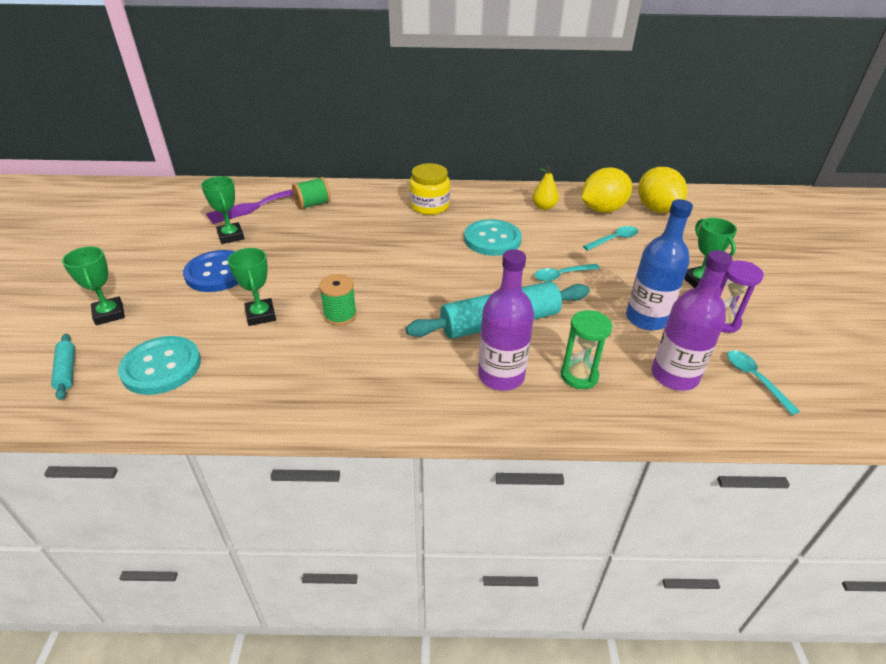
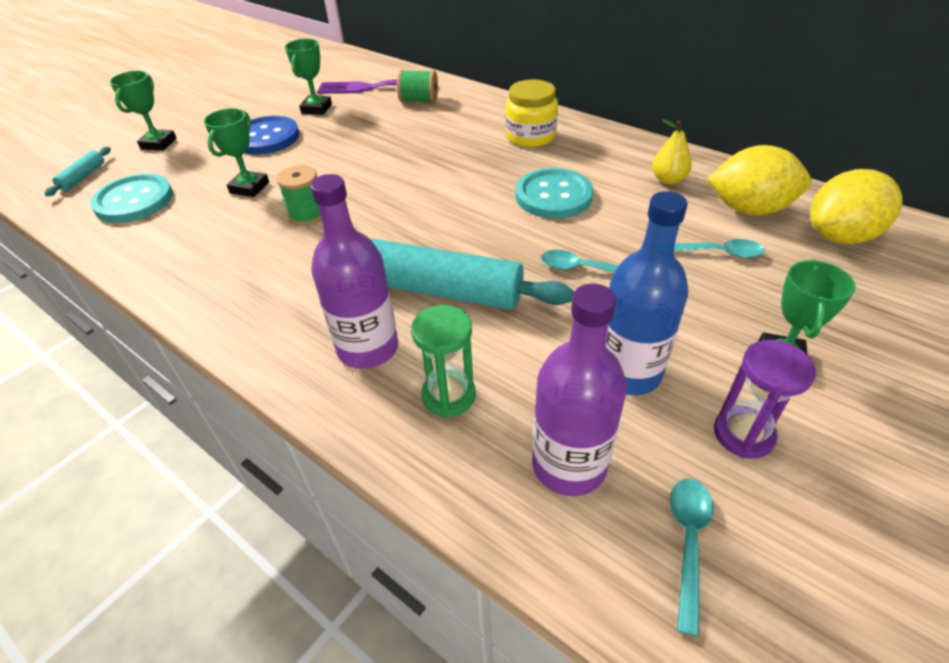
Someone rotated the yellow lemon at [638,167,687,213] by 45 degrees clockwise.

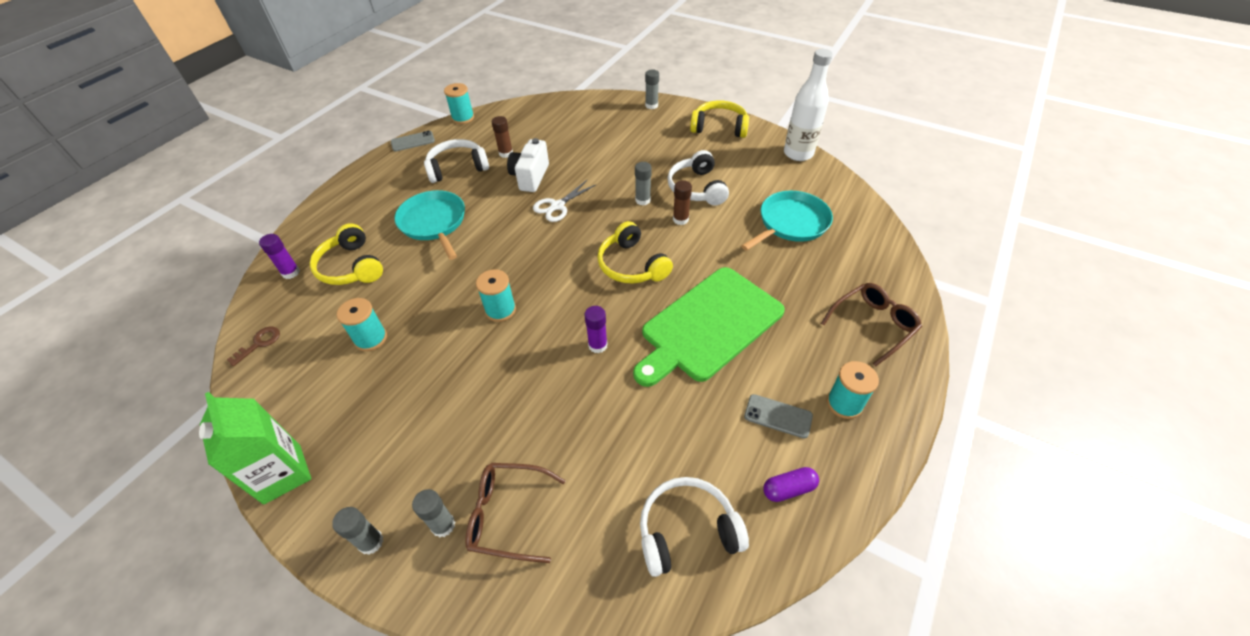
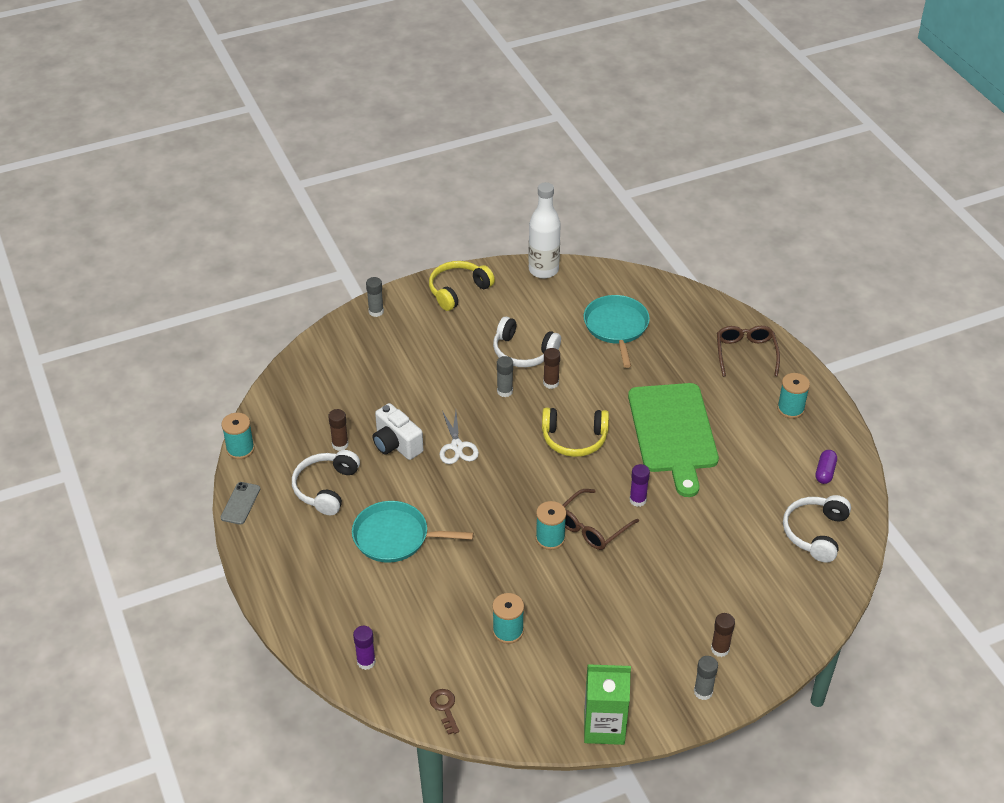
Someone carried the brown glasses from [465,463,566,563] to [563,489,639,550].
Someone repainted the grey glue stick at [412,489,455,537], which became the brown glue stick at [711,613,735,657].
Someone took away the yellow headphones at [310,223,383,285].
Someone took away the grey phone at [744,394,813,439].

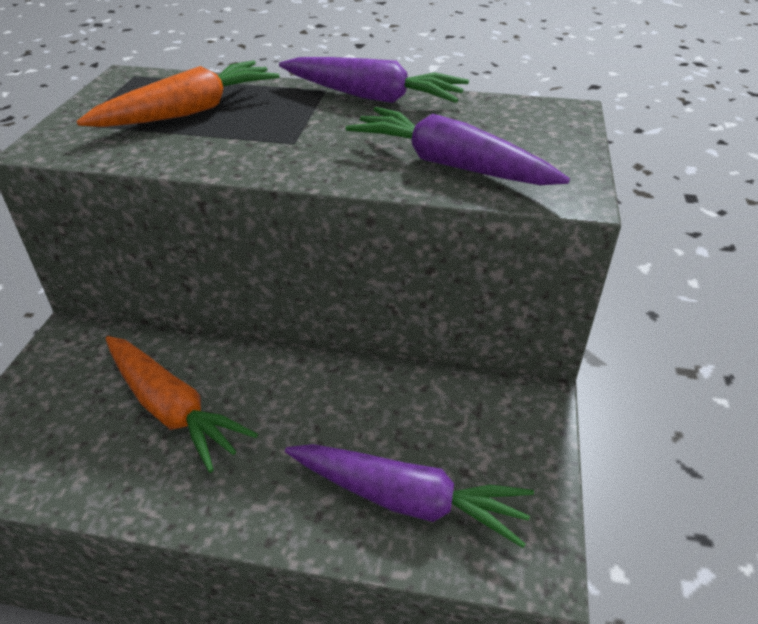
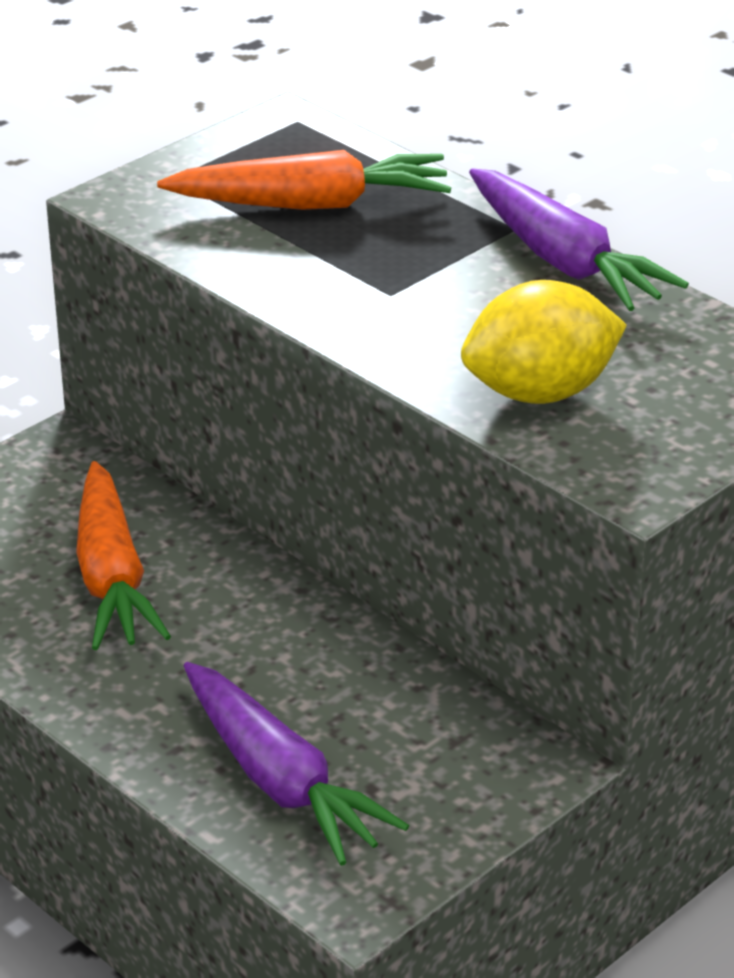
Someone swapped the purple carrot at [346,107,570,185] for the yellow lemon at [461,280,627,404].

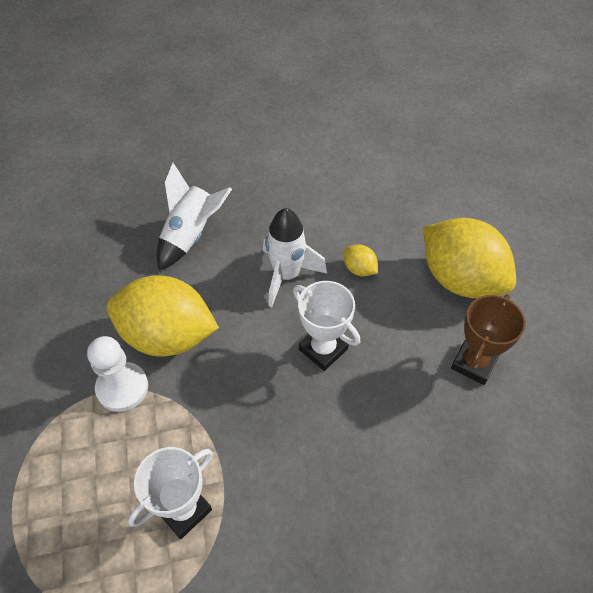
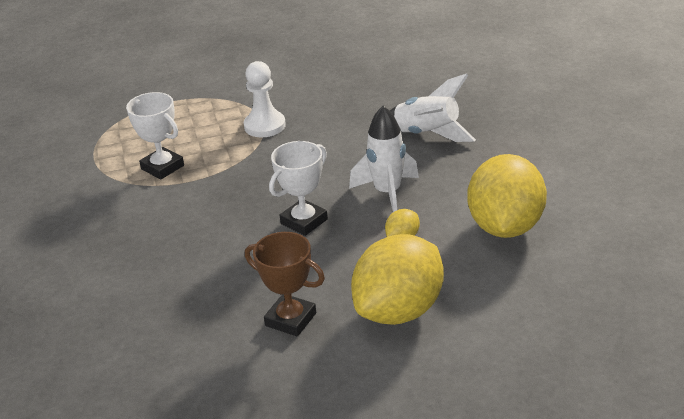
Someone carried the yellow lemon from [107,275,219,356] to [468,154,547,238].

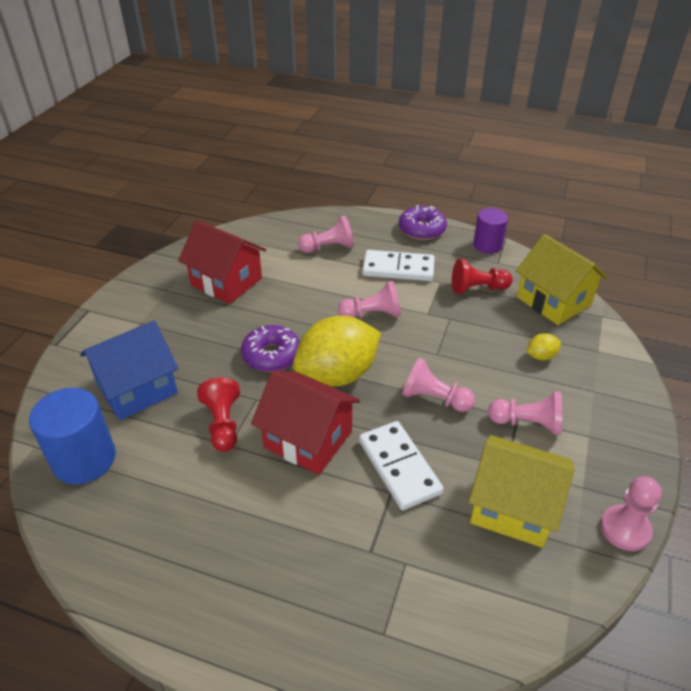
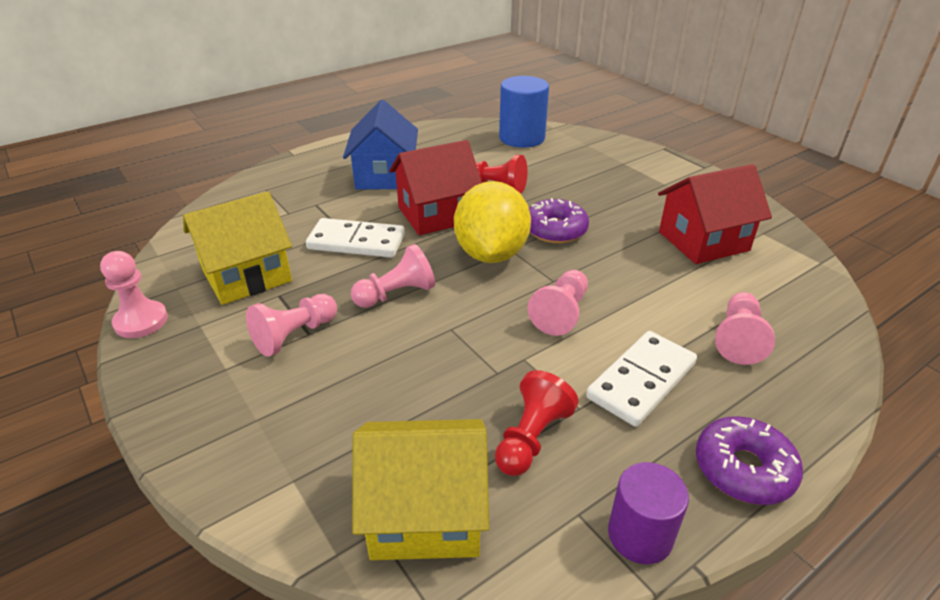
Someone carried the blue house from [80,321,178,420] to [343,100,418,190].
Someone took away the yellow lemon at [527,333,561,361].

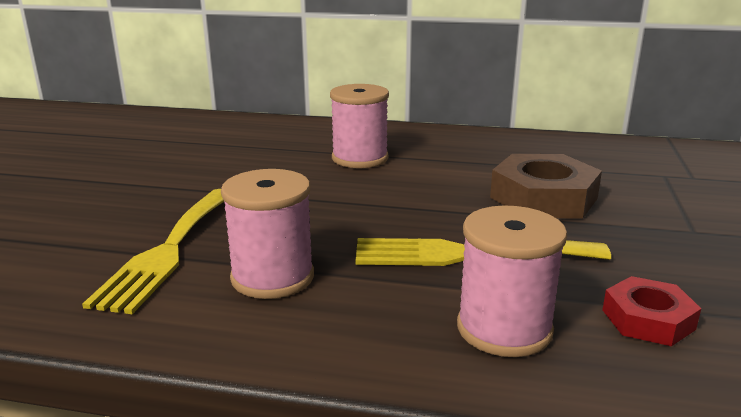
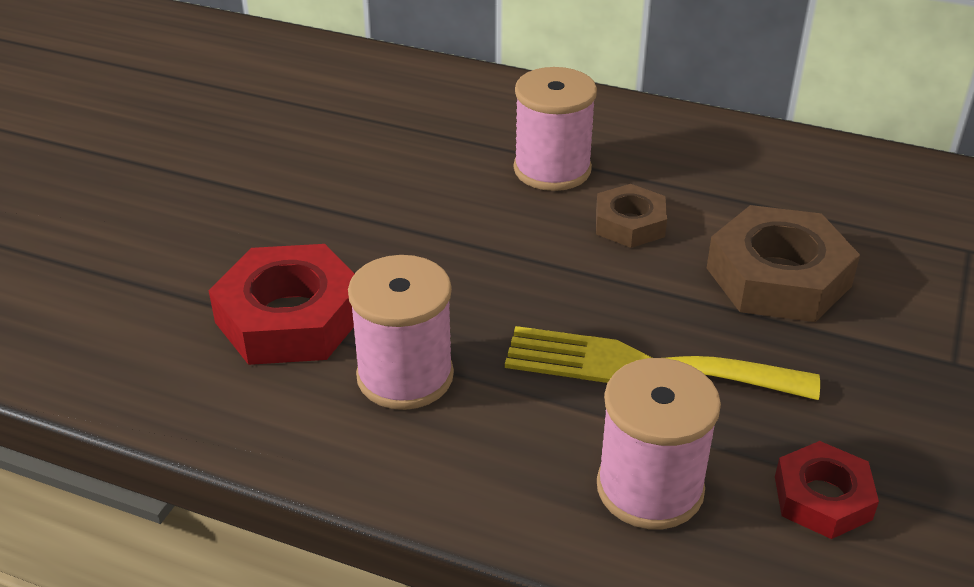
Someone swapped the yellow fork at [82,189,224,314] for the red nut at [208,244,354,365].
Someone put down the brown nut at [596,184,667,248].

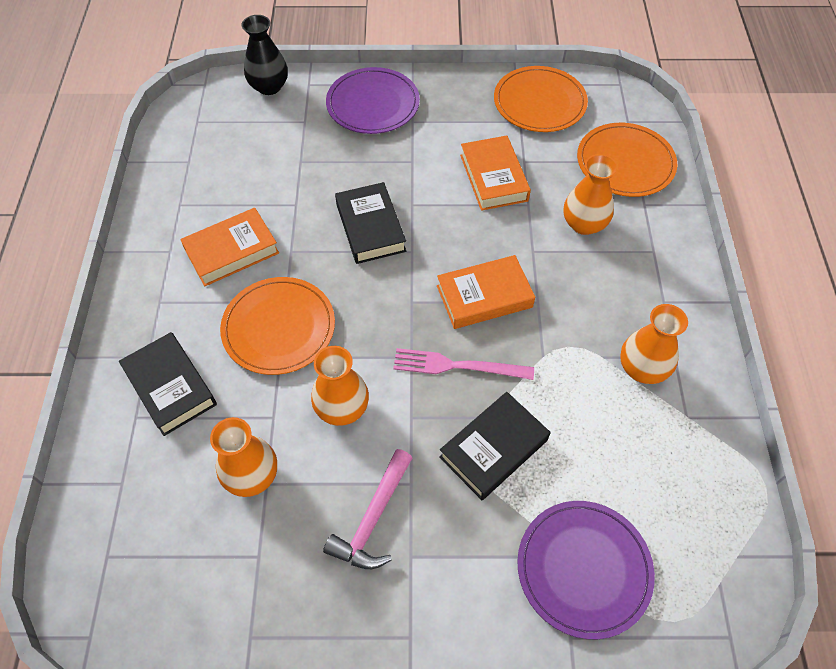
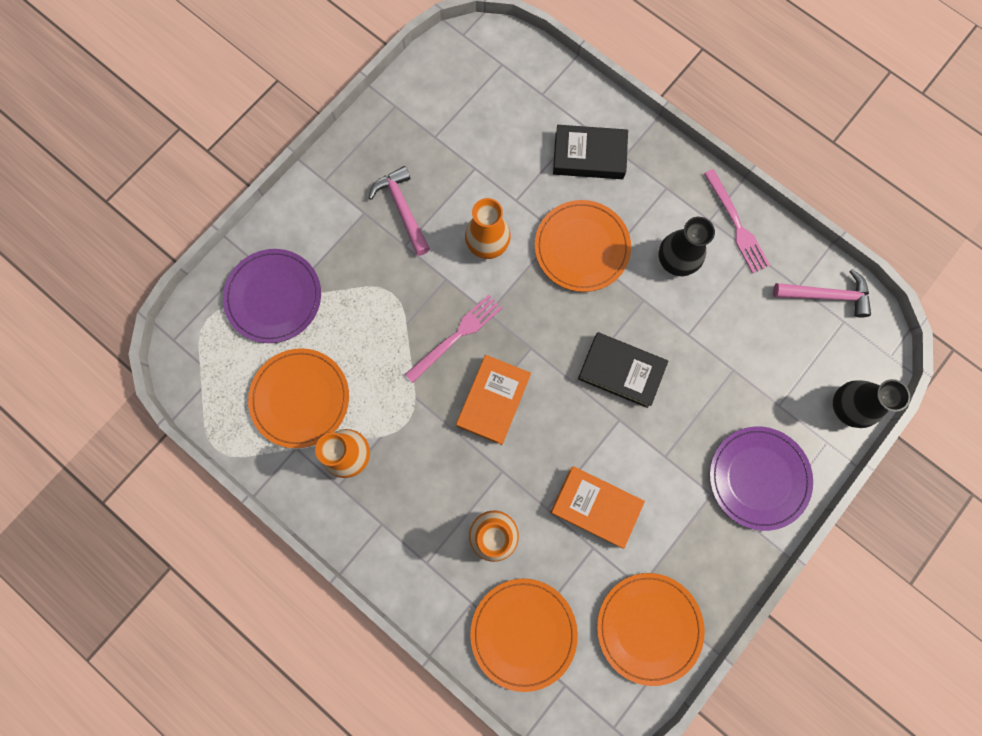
Someone put down the orange plate at [248,348,349,448].
Someone swapped the orange book at [180,208,279,286] for the black vase at [659,217,715,276].
Someone put down the pink fork at [704,169,770,273].
Someone put down the pink hammer at [773,269,871,318].
Someone took away the orange vase at [210,417,277,497].
Someone took away the black book at [439,392,550,500].

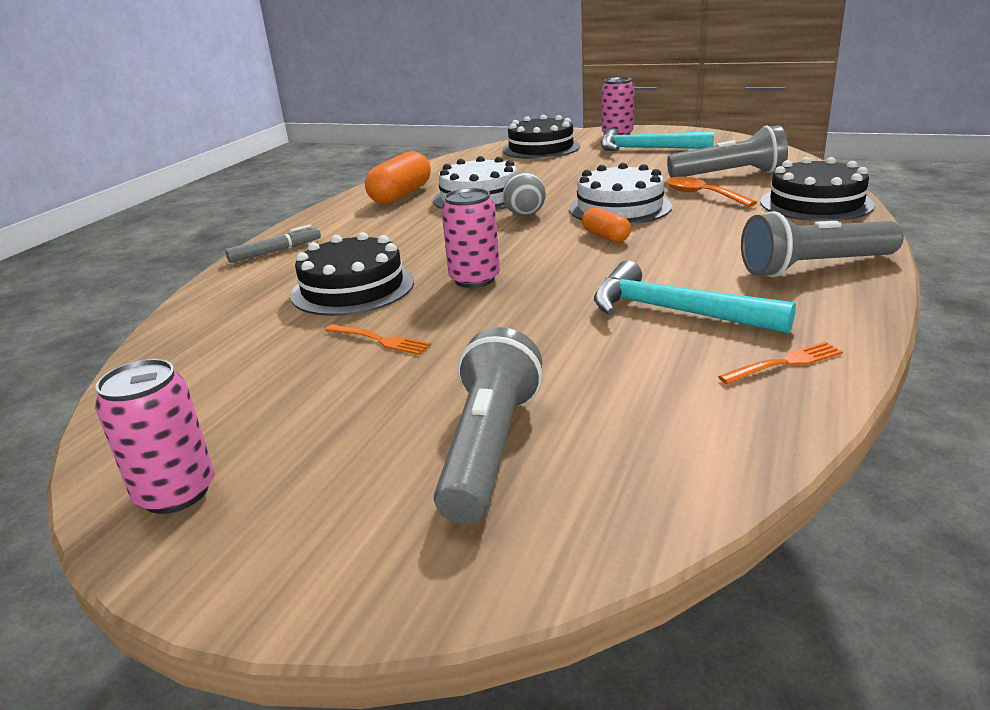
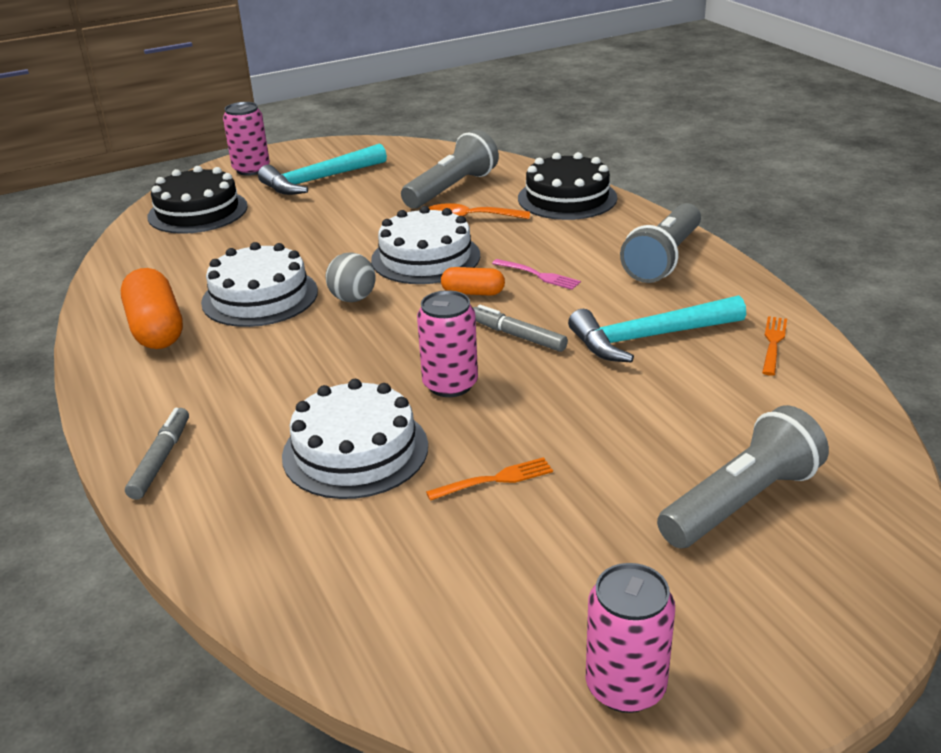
Someone repainted the black cake at [290,232,414,316], which became the white cake at [282,379,428,499].
Someone put down the grey marker at [473,305,568,352].
Someone put down the pink fork at [492,259,581,290].
Someone rotated the grey flashlight at [434,327,543,524] by 90 degrees clockwise.

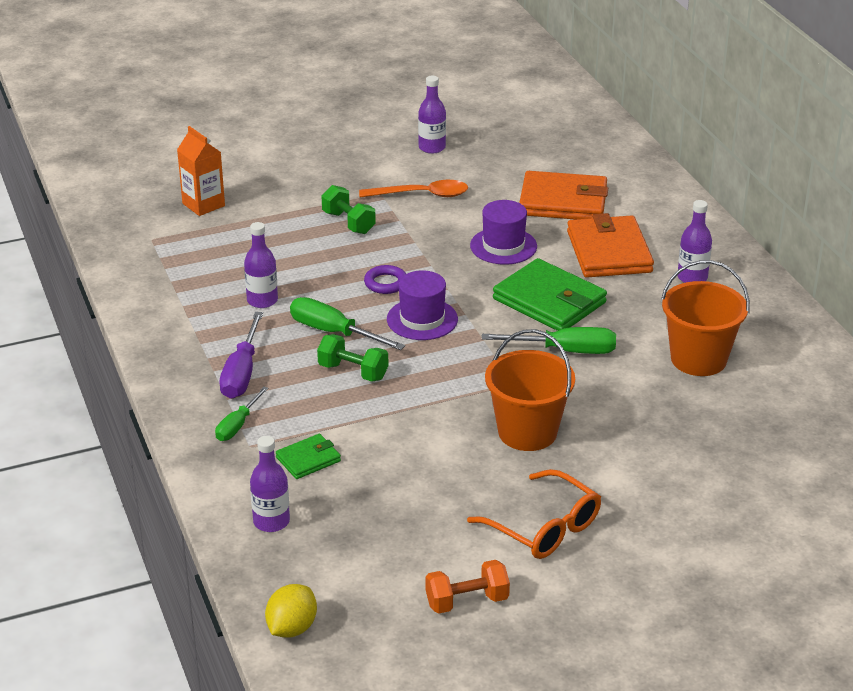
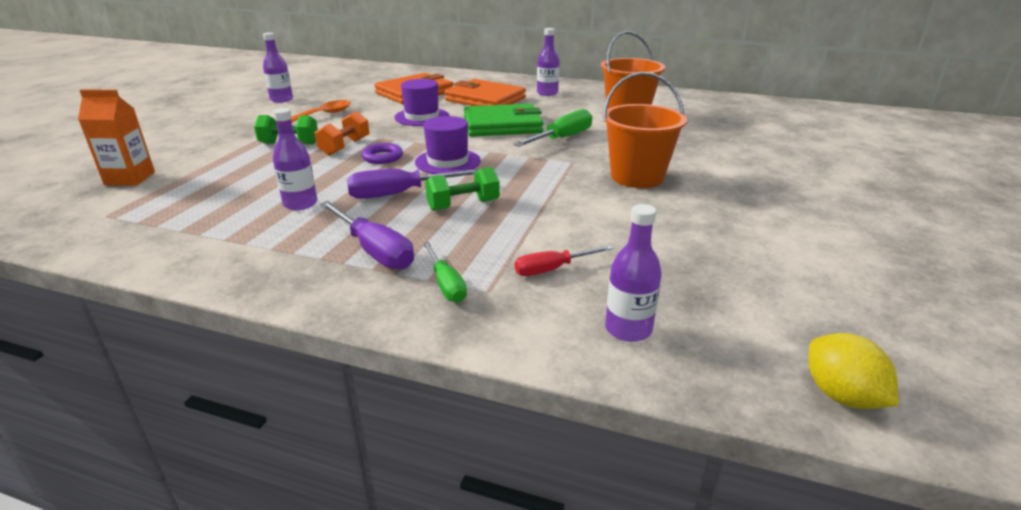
Someone carried the orange dumbbell from [426,560,510,614] to [315,111,370,156].
Someone repainted the green screwdriver at [290,297,405,350], which became the purple screwdriver at [347,169,480,199].
Someone swapped the green wallet at [276,434,341,479] for the red screwdriver at [515,245,613,276].
Someone took away the orange glasses at [467,469,601,559].

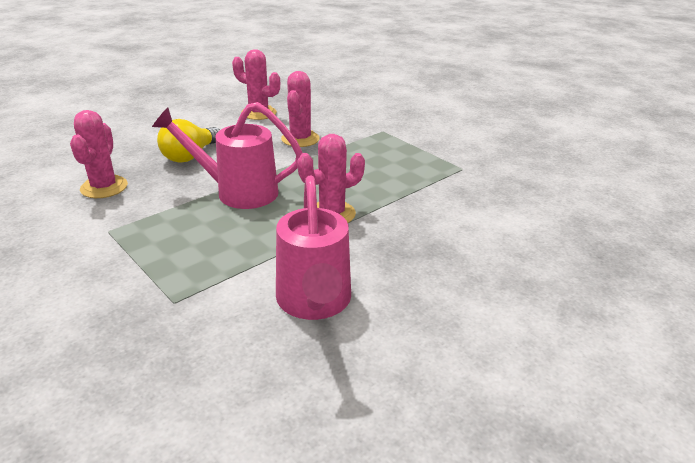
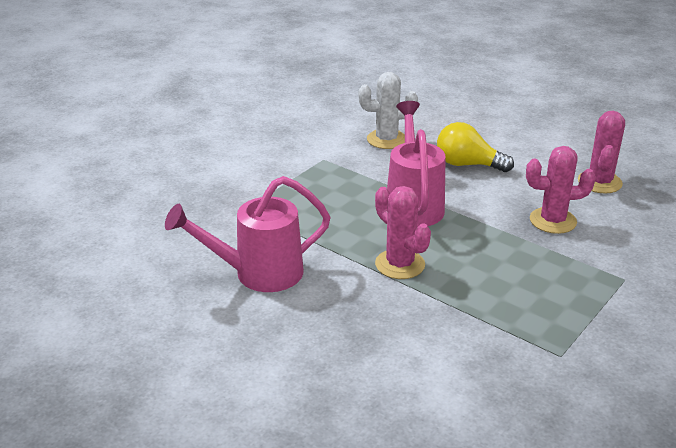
Someone repainted the pink cactus at [70,110,128,198], which became the white cactus at [358,72,418,149].

